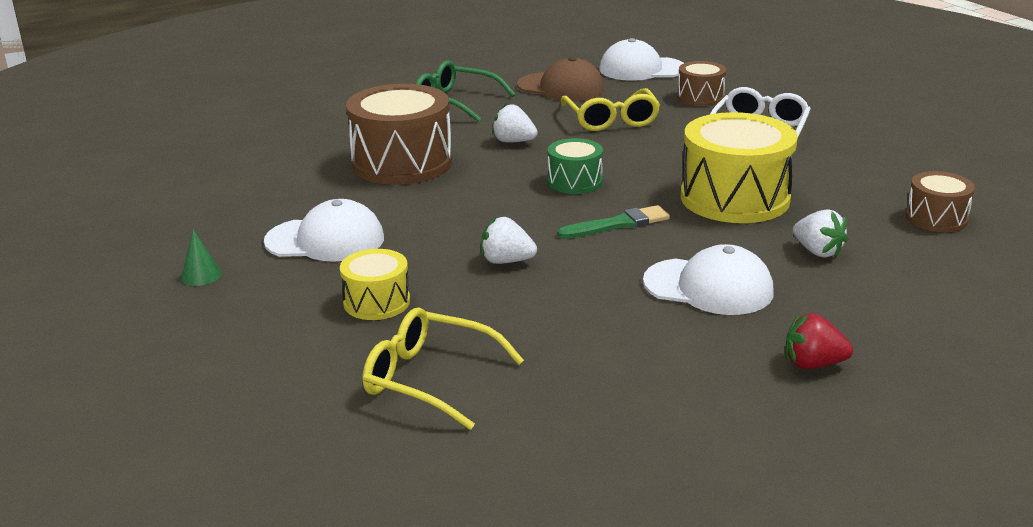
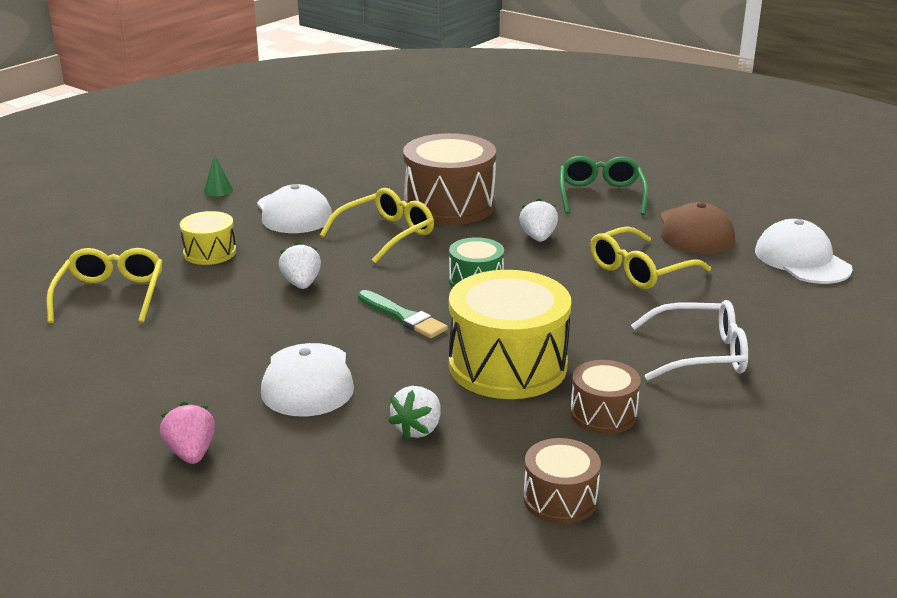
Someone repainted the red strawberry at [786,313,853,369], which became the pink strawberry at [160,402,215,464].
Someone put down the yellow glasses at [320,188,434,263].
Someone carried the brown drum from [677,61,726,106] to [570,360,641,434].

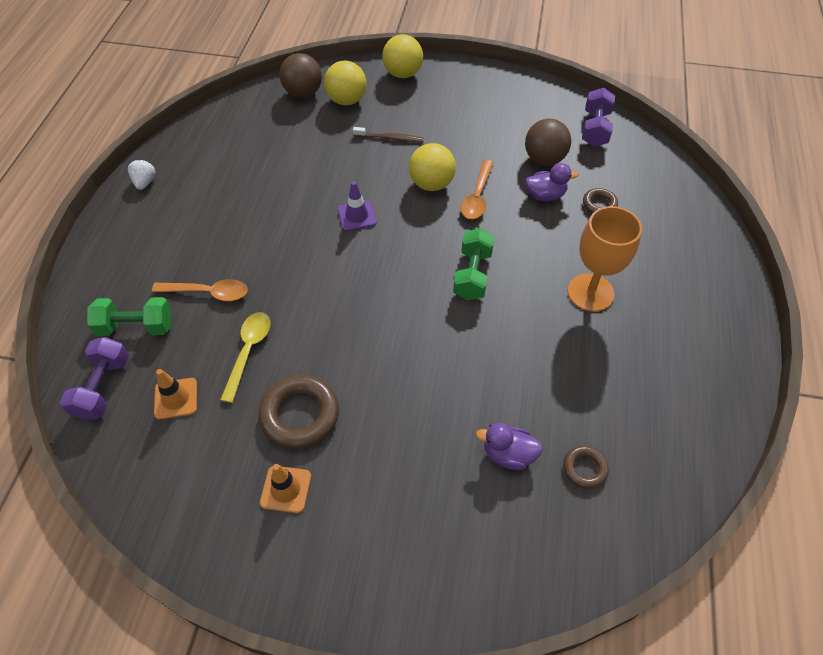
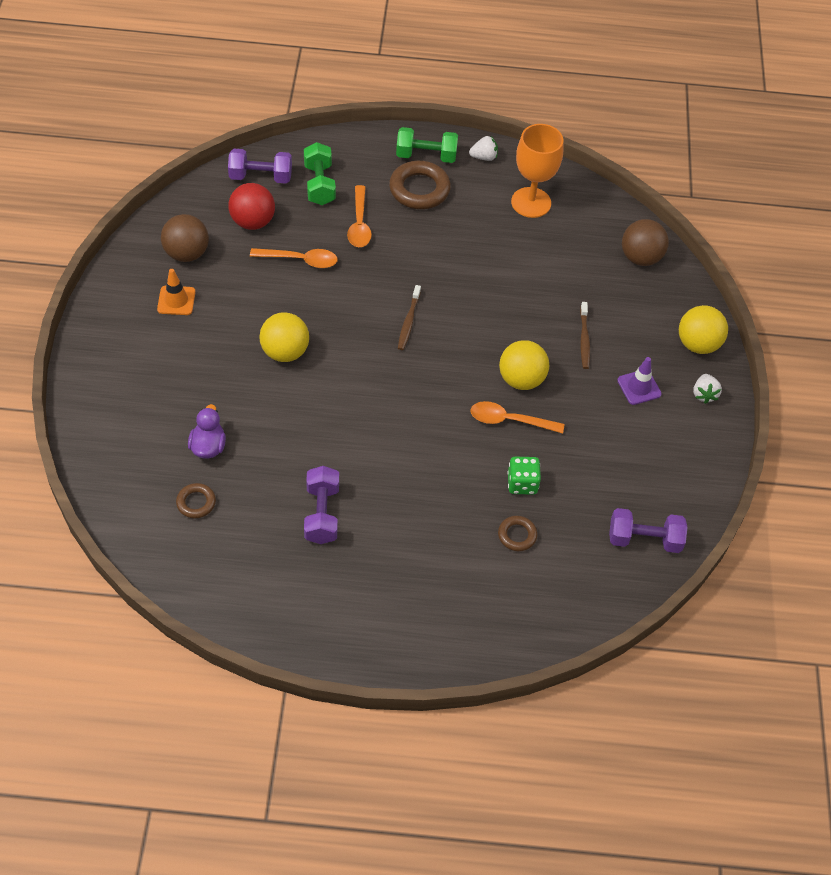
Someone carried the brown ball from [525,119,571,166] to [161,214,209,262].
Someone swapped the orange traffic cone at [154,369,197,420] for the red ball at [228,183,275,230].
Someone repainted the yellow spoon at [220,312,270,403], which became the orange spoon at [250,248,338,268].
Someone carried the yellow ball from [324,61,367,105] to [259,313,309,362].
Someone put down the purple dumbbell at [304,466,339,544].
Someone carried the brown ring from [259,375,339,449] to [389,161,451,209].
Someone carried the green dumbbell from [453,228,495,300] to [396,127,458,163].
Someone put down the brown toothbrush at [398,285,421,350].
Someone swapped the purple duck at [525,163,579,201] for the green dice at [507,457,541,495].
Someone carried the orange goblet from [568,206,642,312] to [511,124,563,218].
Someone carried the purple traffic cone from [338,181,376,231] to [617,357,662,405].
Someone put down the white strawberry at [693,374,722,404].

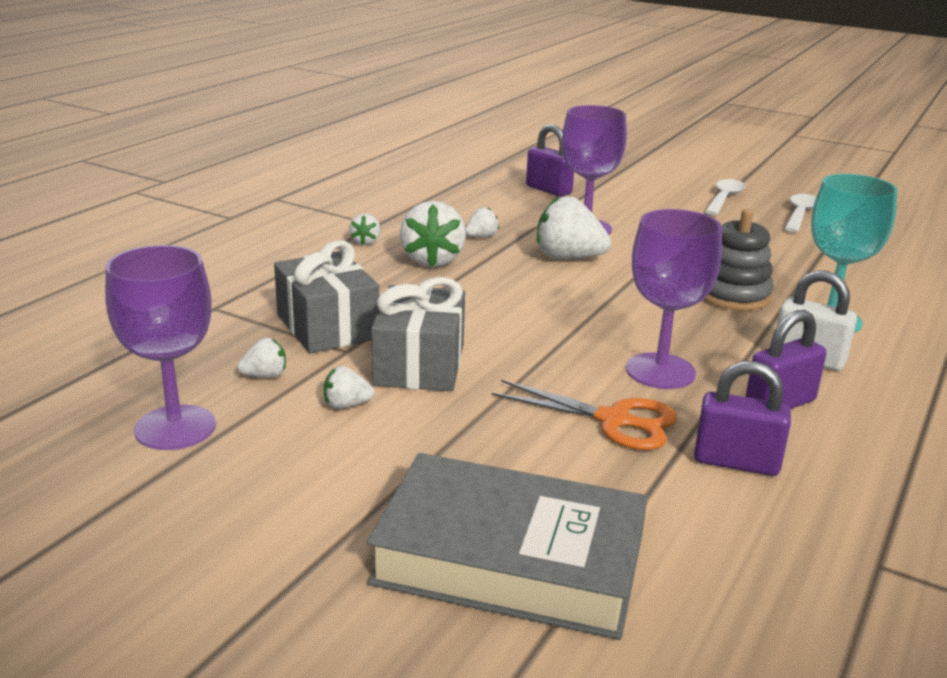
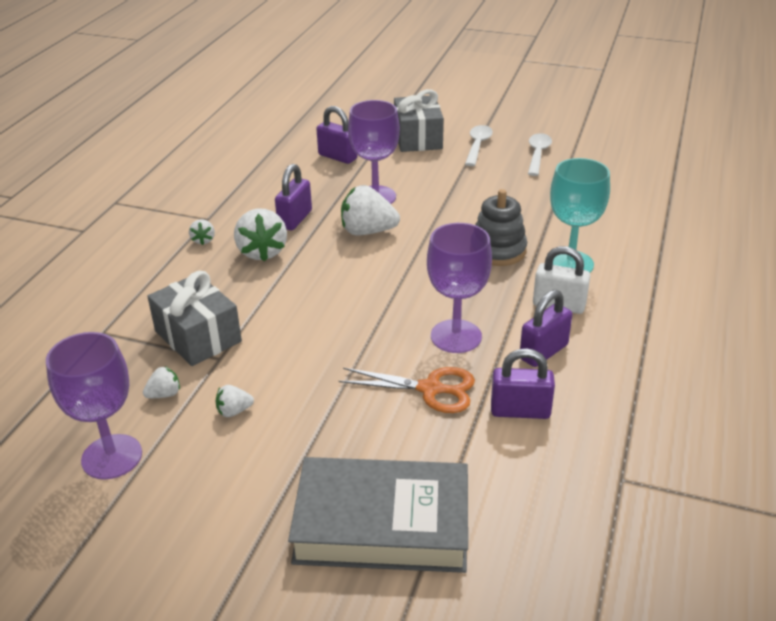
Someone swapped the white strawberry at [465,207,499,237] for the purple padlock at [275,164,312,230].
Someone carried the grey gift from [371,277,465,392] to [394,89,444,152].

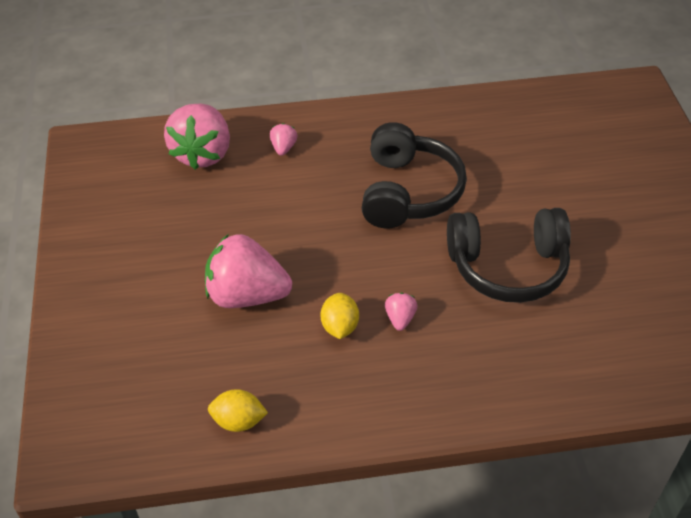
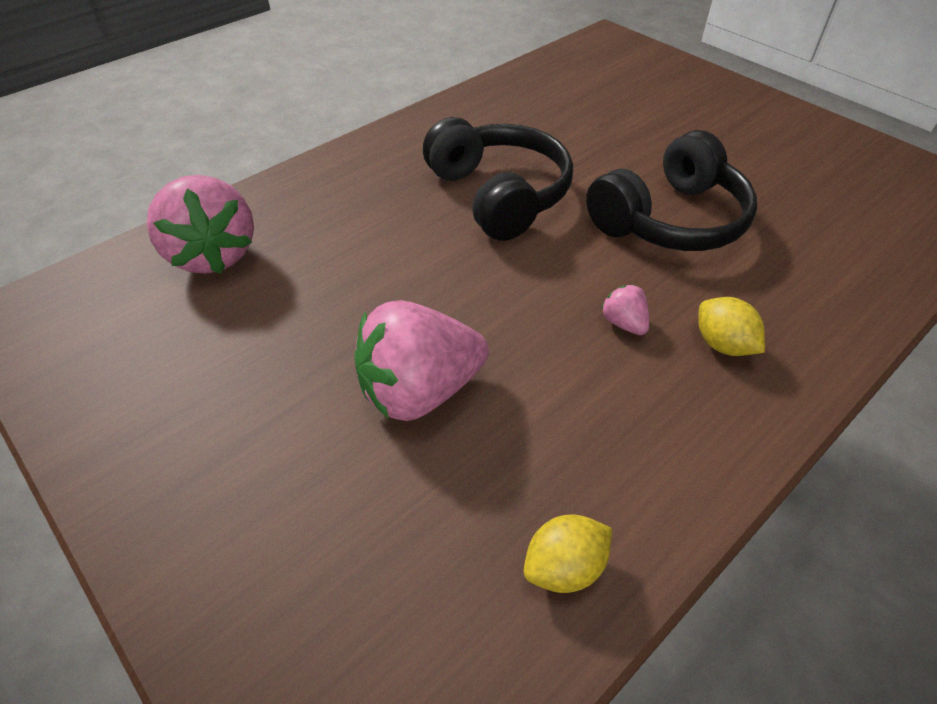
Someone carried the yellow lemon from [320,293,359,339] to [698,297,765,356].
Someone took away the pink strawberry at [270,123,298,156].

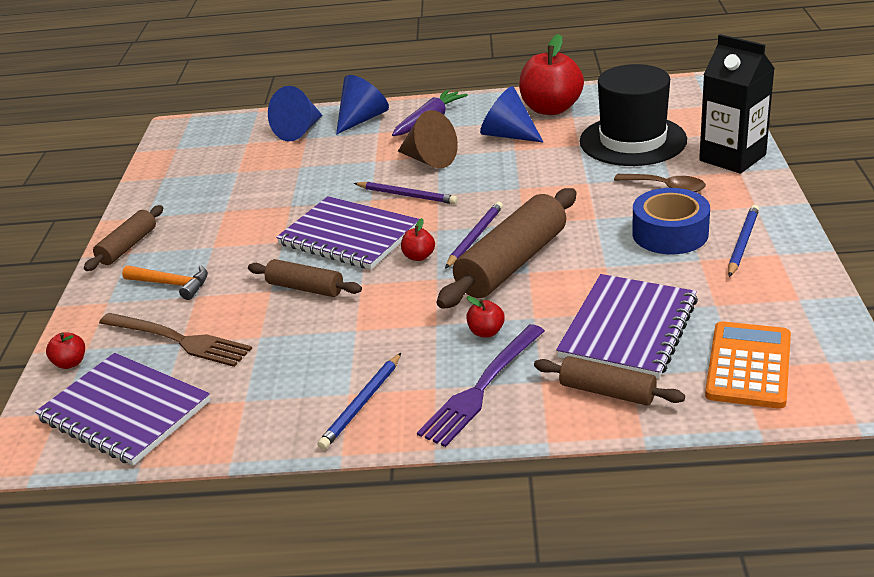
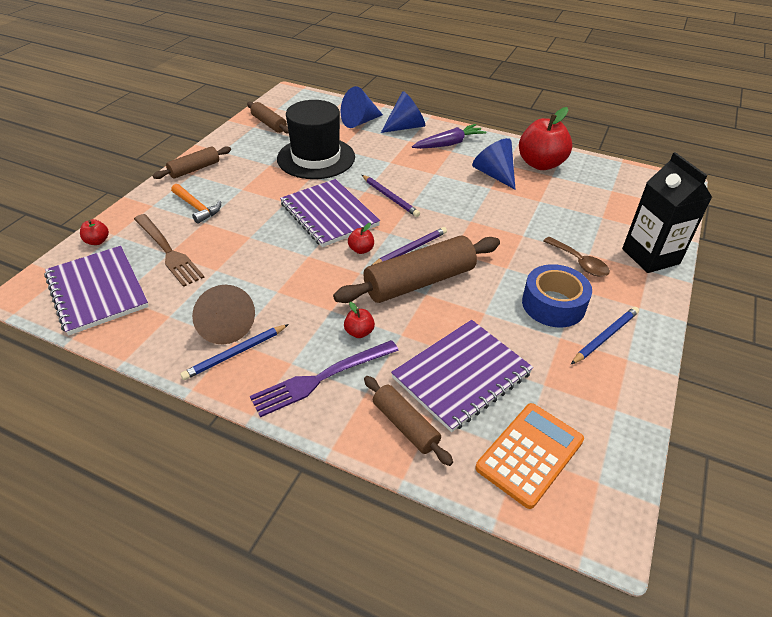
Someone carried the brown cone from [398,110,458,168] to [192,285,255,344].
Someone carried the brown rolling pin from [248,259,362,297] to [247,102,289,134].
Someone carried the black hat from [580,64,687,166] to [277,100,355,179].

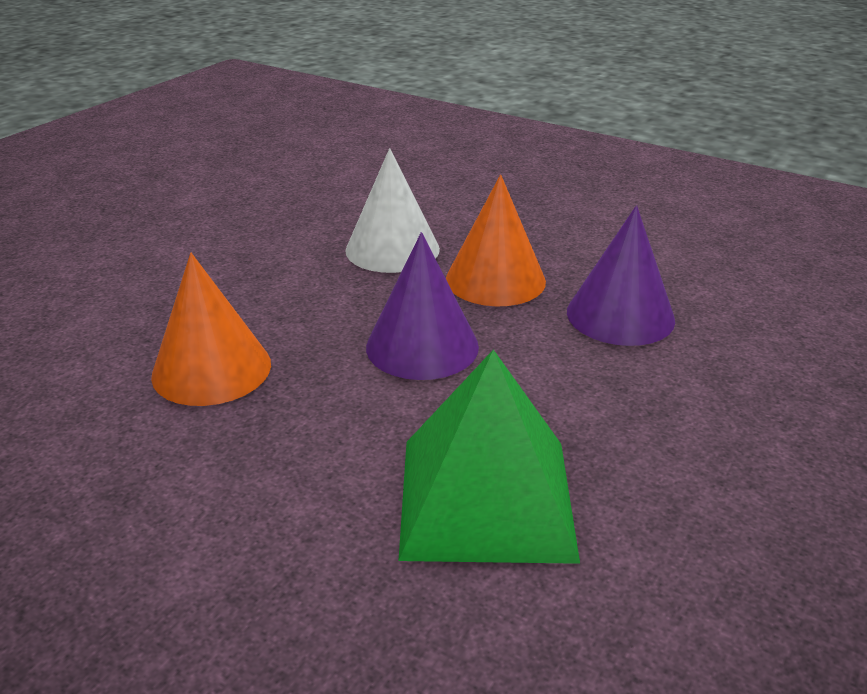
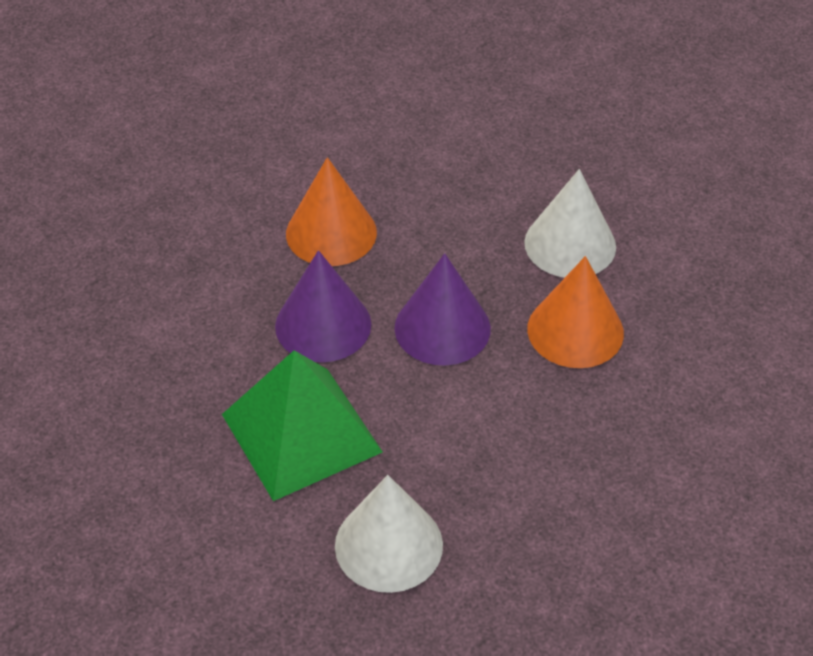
Someone carried the purple cone from [567,205,675,346] to [275,250,371,362].
Someone put down the white cone at [335,475,443,593].

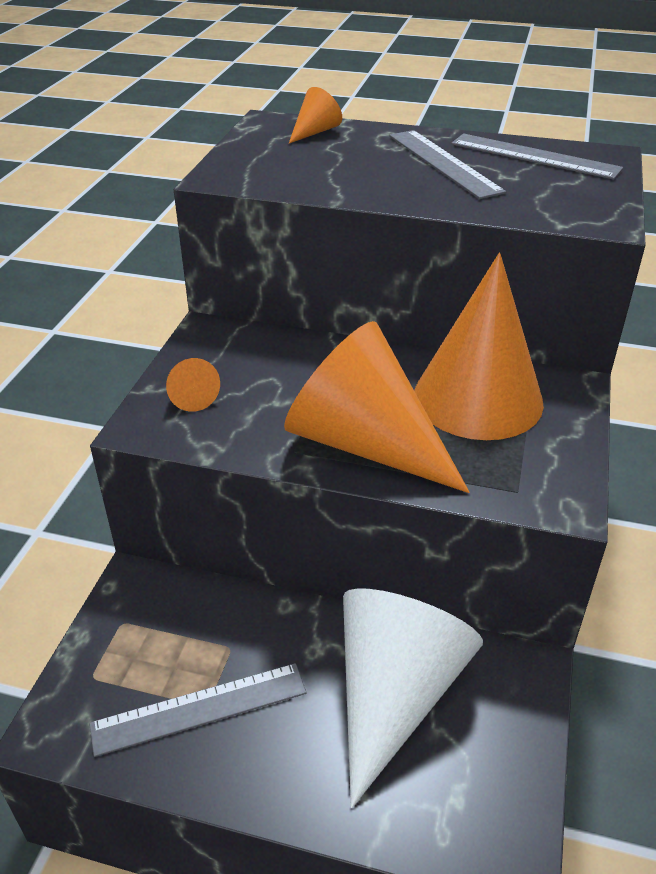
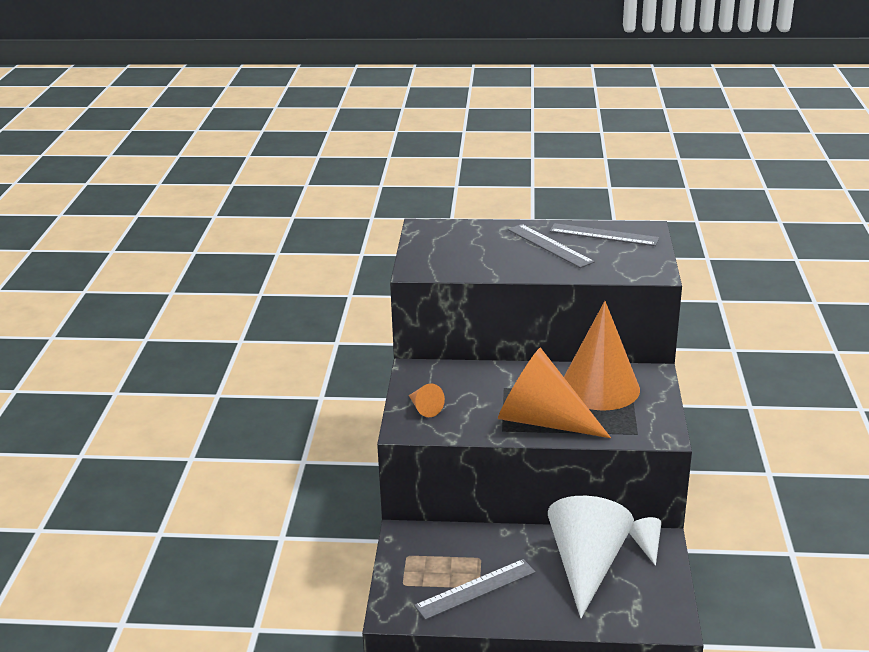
Someone put down the white cone at [629,517,661,566].
Someone took away the orange cone at [289,87,342,144].

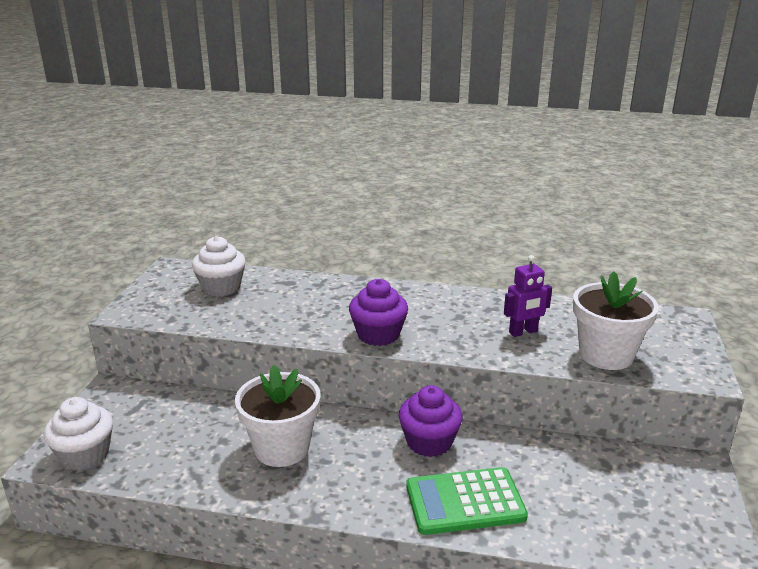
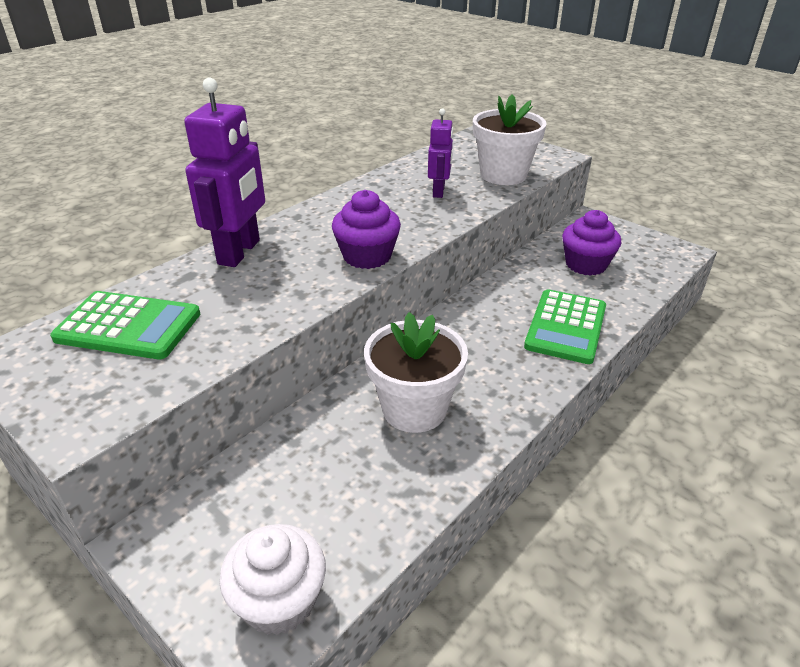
Someone swapped the white cupcake at [192,236,246,296] for the green calculator at [50,291,200,359].
Someone put down the purple robot at [184,78,265,267].
Someone carried the purple cupcake from [399,385,463,457] to [562,210,621,276].

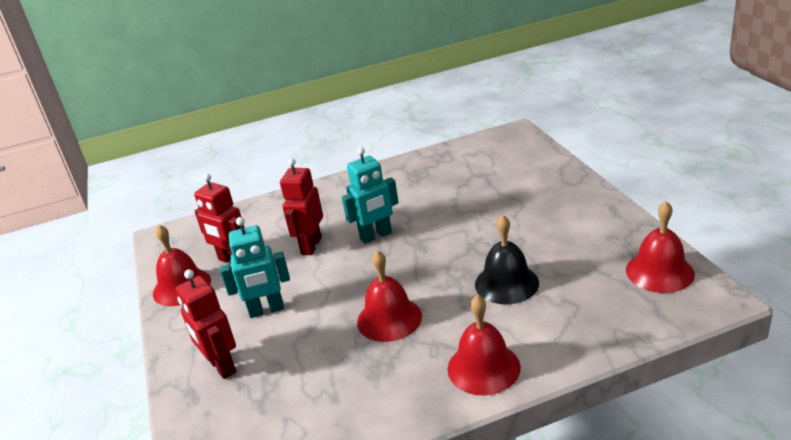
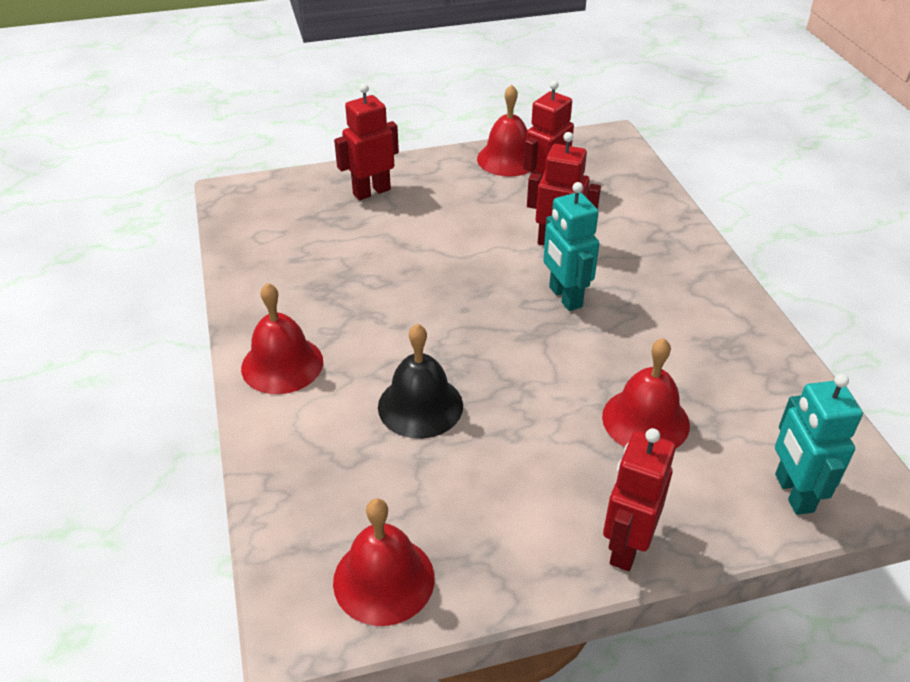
Someone carried the red bell from [357,250,422,342] to [602,338,690,448].
Someone put down the red robot at [603,428,676,571].
Someone carried the turquoise robot from [220,217,290,318] to [775,374,863,515].

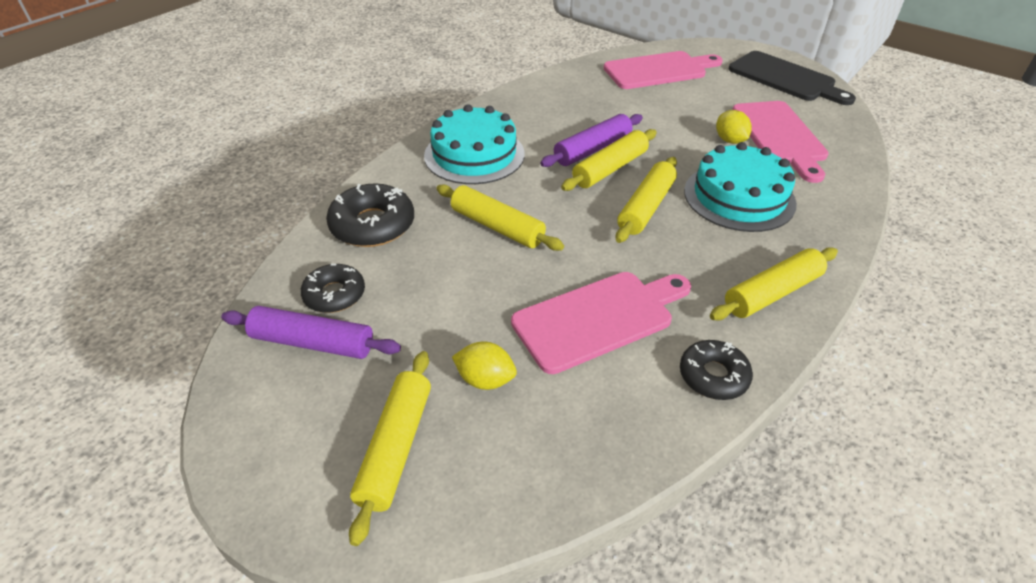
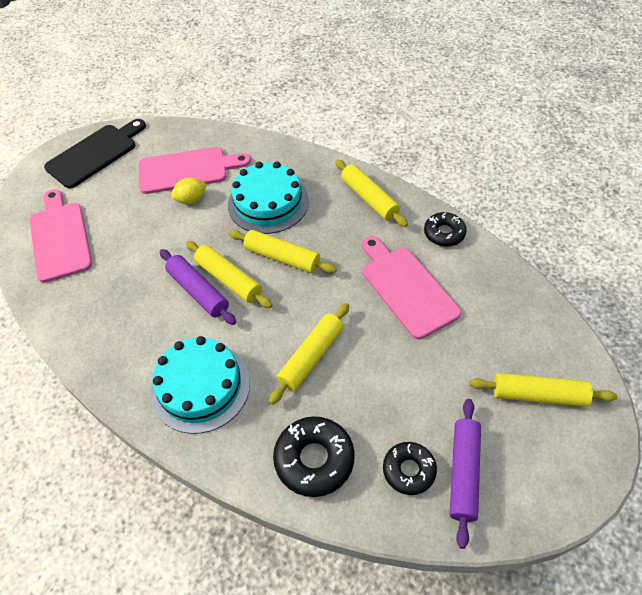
Someone took away the yellow lemon at [452,342,517,390].

